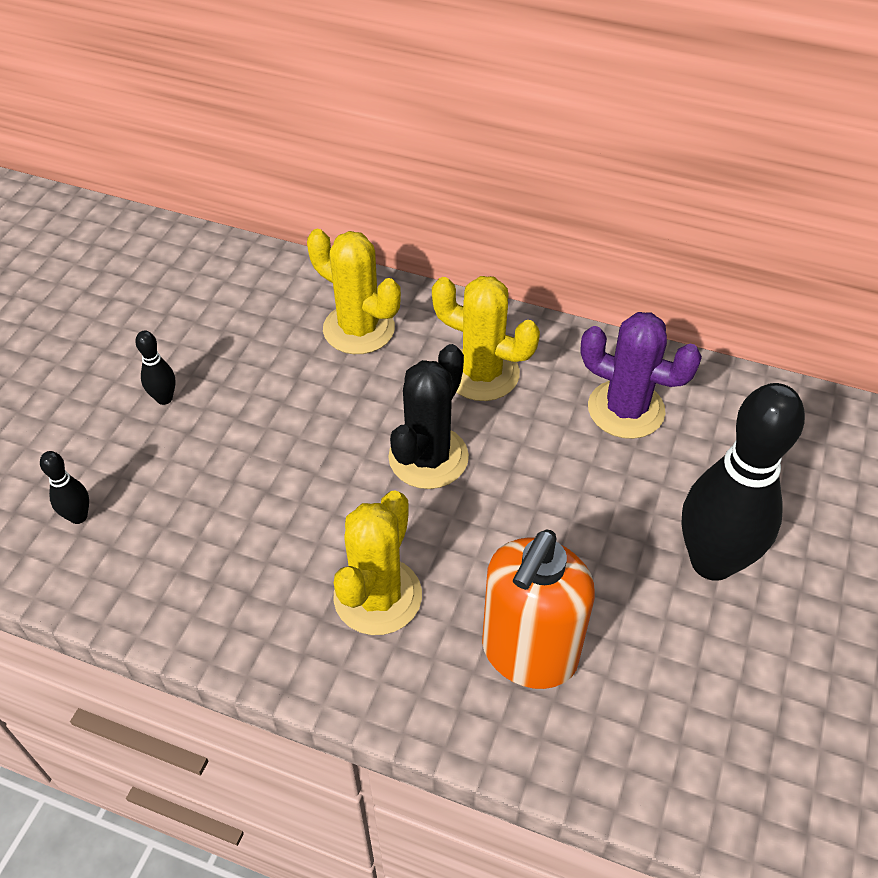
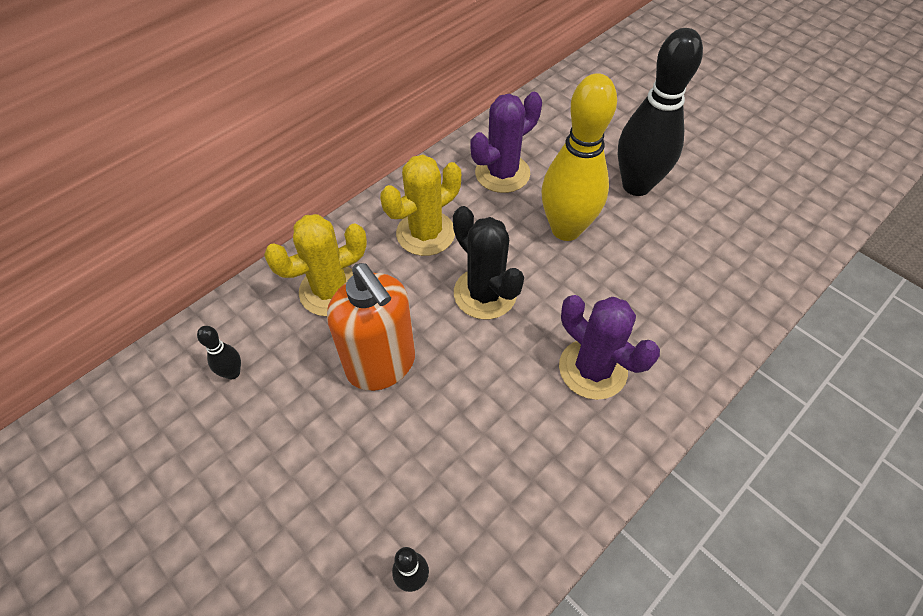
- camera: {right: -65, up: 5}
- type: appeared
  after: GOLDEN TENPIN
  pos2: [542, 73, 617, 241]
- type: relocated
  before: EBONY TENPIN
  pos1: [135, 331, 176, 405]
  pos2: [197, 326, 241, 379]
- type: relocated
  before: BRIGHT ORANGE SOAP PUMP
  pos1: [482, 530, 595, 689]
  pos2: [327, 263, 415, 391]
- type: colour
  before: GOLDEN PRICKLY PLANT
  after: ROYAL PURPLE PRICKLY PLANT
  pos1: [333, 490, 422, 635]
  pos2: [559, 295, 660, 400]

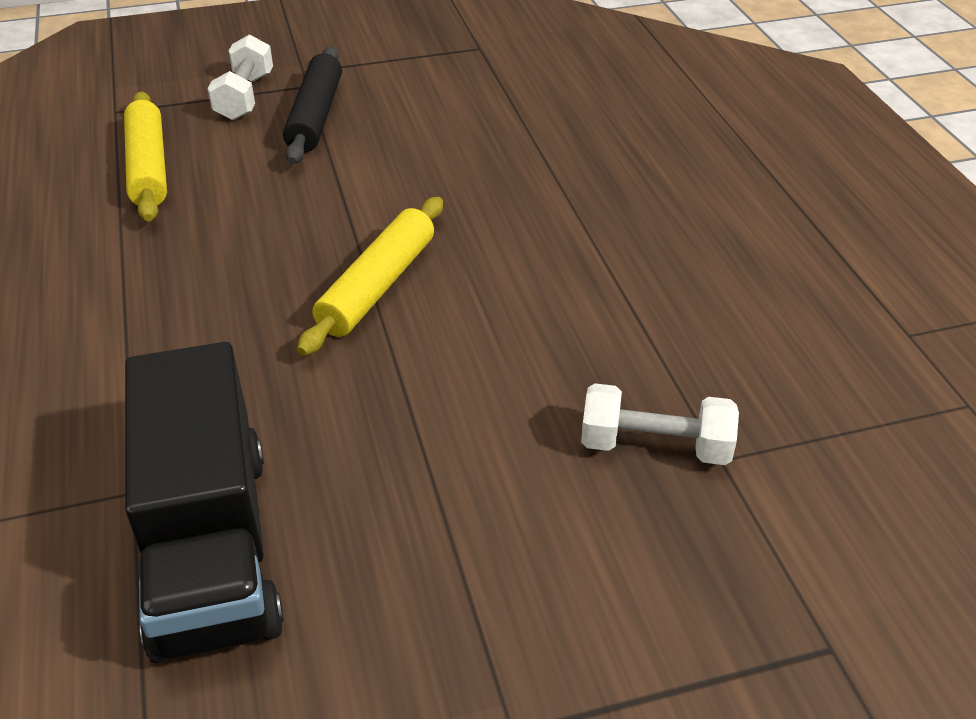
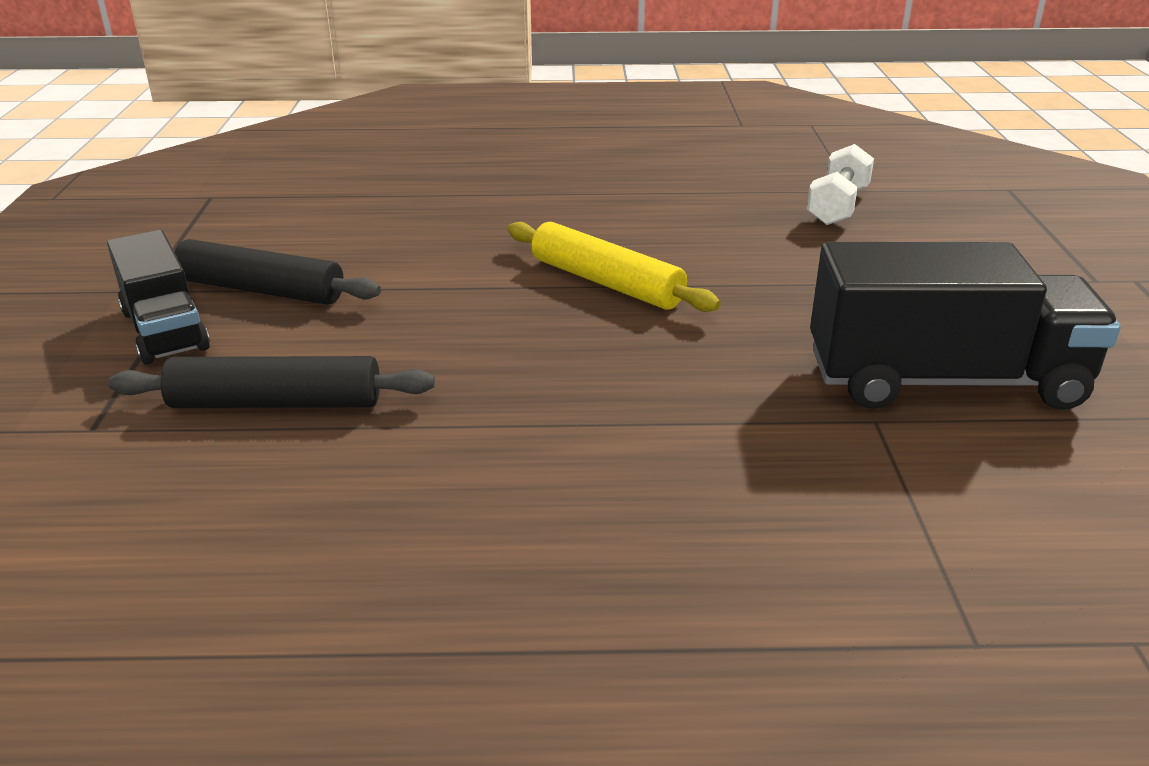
- camera: {right: -75, up: -10}
- type: exchanged
  before: PURE WHITE DUMBBELL
  after: EBONY TOY TRUCK
  pos1: [208, 34, 273, 121]
  pos2: [107, 230, 210, 365]
- type: colour
  before: GOLDEN PASTRY ROLLER
  after: EBONY PASTRY ROLLER
  pos1: [124, 92, 167, 222]
  pos2: [108, 356, 435, 408]

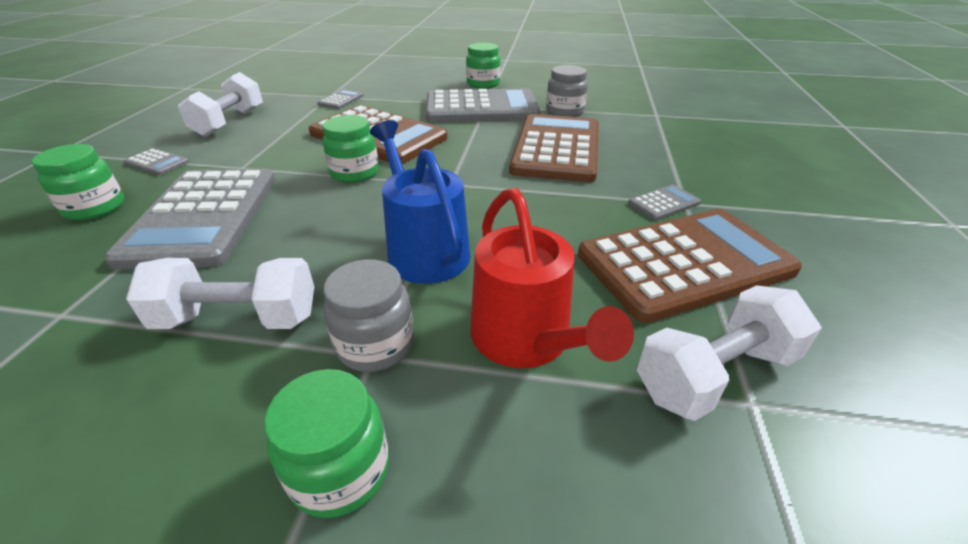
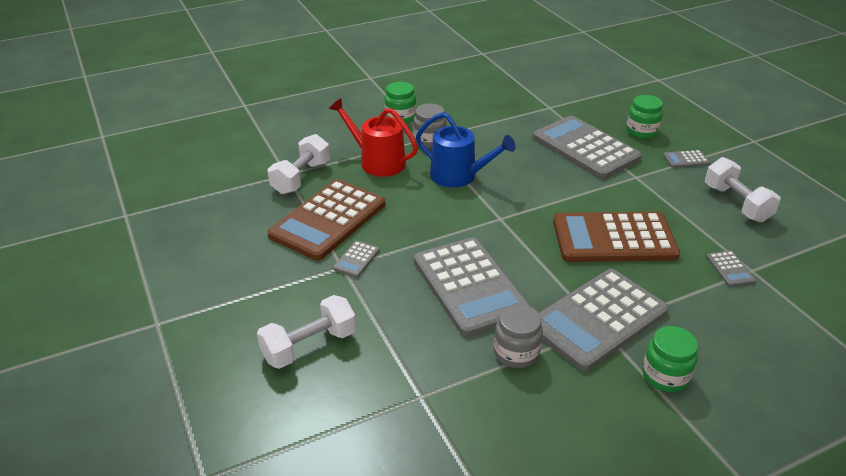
- camera: {right: 145, up: 0}
- type: missing
  before: EMERALD JAR
  pos1: [322, 115, 379, 183]
- type: relocated
  before: PURE WHITE DUMBBELL
  pos1: [126, 258, 314, 329]
  pos2: [257, 295, 356, 369]
- type: colour
  before: RUSSET ADDING MACHINE
  after: ASH-GREY ADDING MACHINE
  pos1: [509, 114, 599, 182]
  pos2: [414, 237, 531, 337]

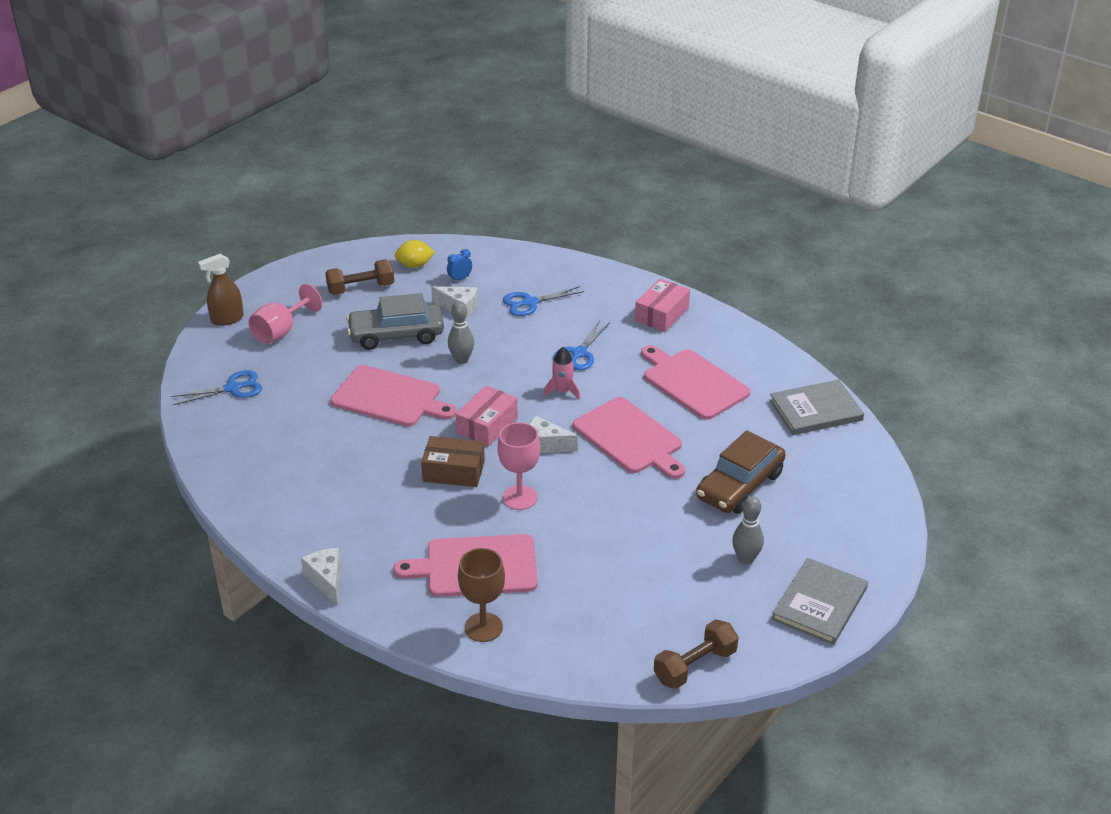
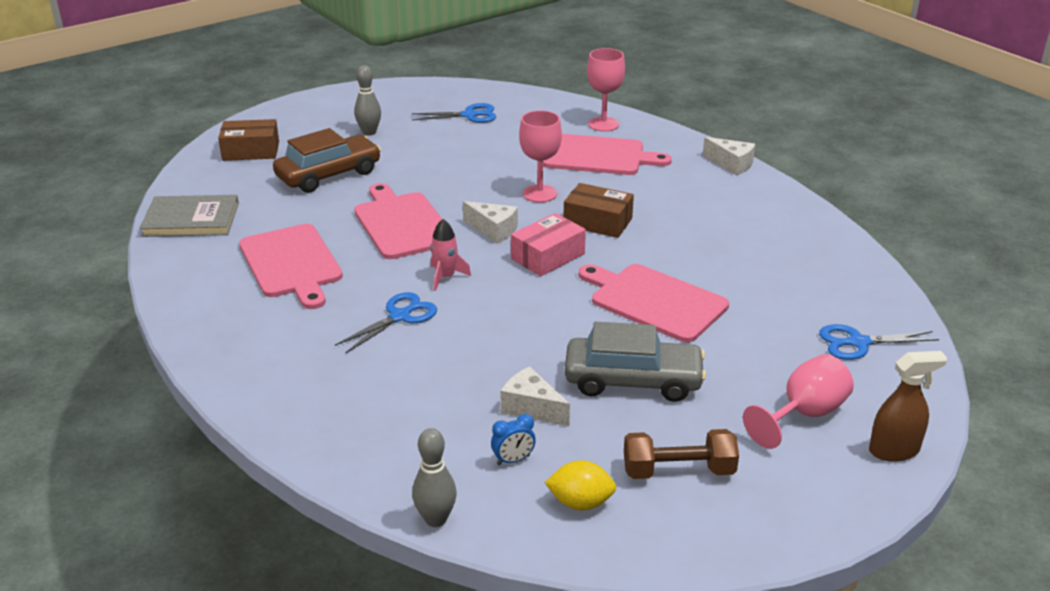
- camera: {right: -165, up: -5}
- type: missing
  before: PINK BOX
  pos1: [635, 279, 690, 332]
- type: missing
  before: RUSSET DUMBBELL
  pos1: [654, 619, 739, 689]
- type: missing
  before: ASH-GREY HARDCOVER
  pos1: [772, 558, 868, 645]
- type: appeared
  after: RUSSET BOX
  pos2: [218, 119, 279, 161]
- type: relocated
  before: ASH-GREY TENPIN
  pos1: [448, 301, 474, 364]
  pos2: [412, 428, 457, 527]
- type: relocated
  before: BLUE SHEARS
  pos1: [503, 286, 584, 316]
  pos2: [411, 103, 496, 123]
- type: colour
  before: RUSSET GOBLET
  after: PINK GOBLET
  pos1: [458, 548, 505, 642]
  pos2: [587, 48, 625, 132]
- type: spun
  before: PURE WHITE CHEESE
  pos1: [301, 548, 341, 605]
  pos2: [703, 137, 755, 176]
  turn: -45

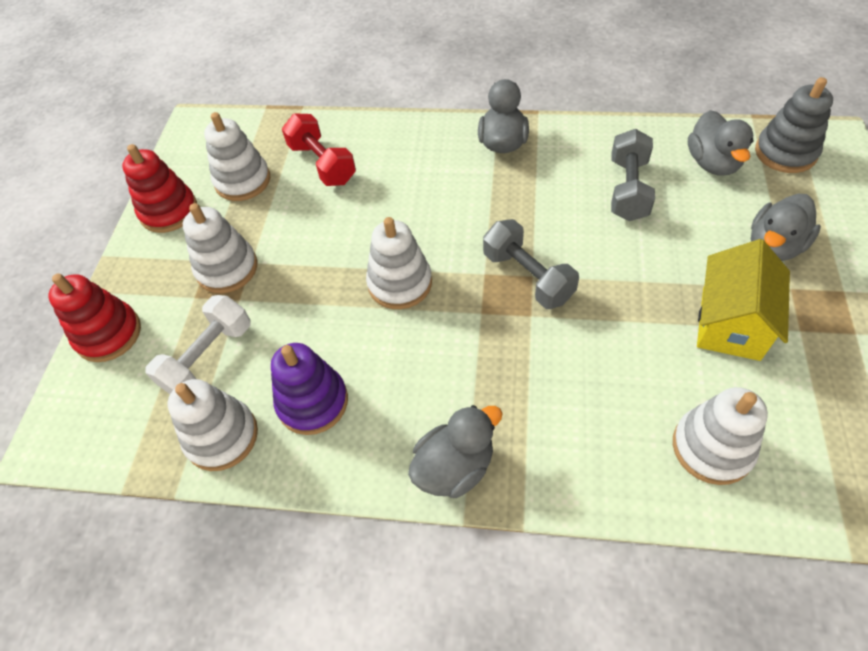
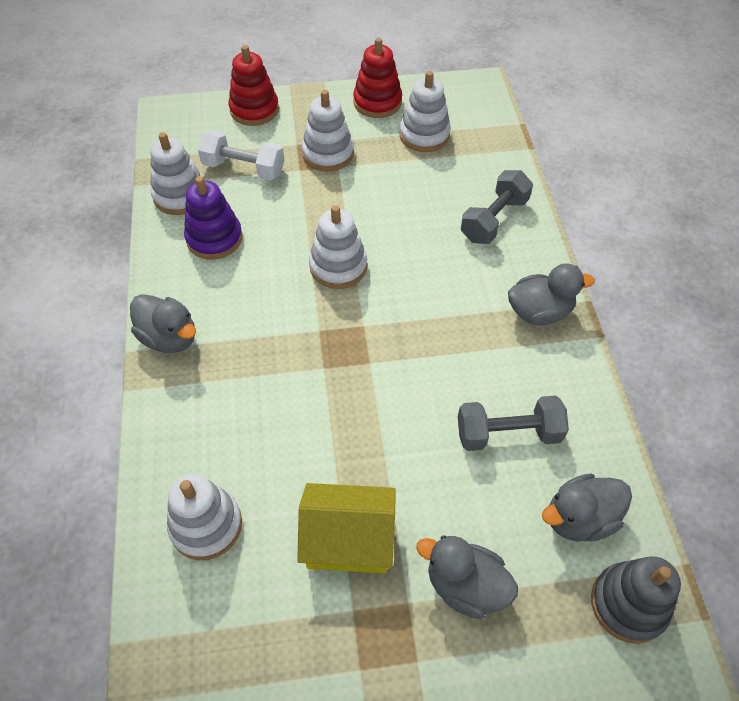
- camera: {right: 70, up: 0}
- type: missing
  before: CRIMSON DUMBBELL
  pos1: [282, 113, 356, 186]
- type: relocated
  before: ASH-GREY DUMBBELL
  pos1: [483, 219, 579, 309]
  pos2: [461, 170, 533, 244]

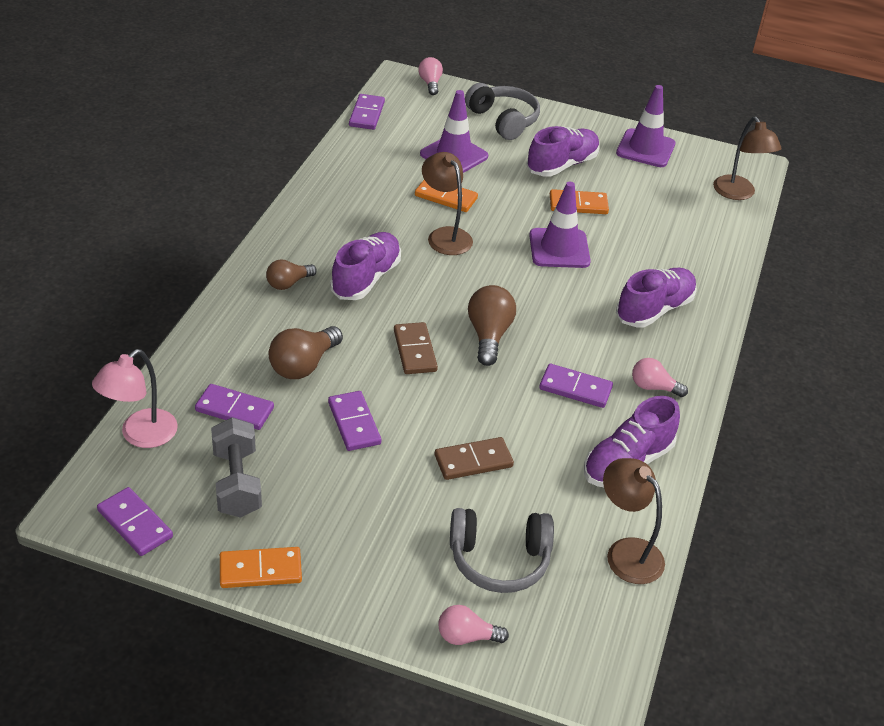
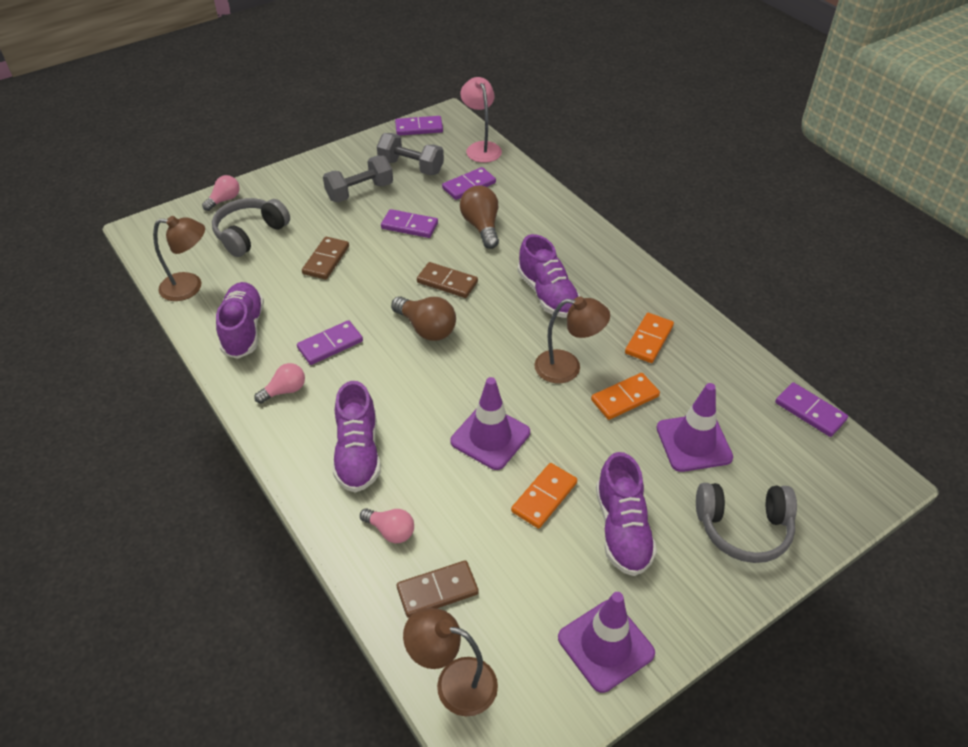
- camera: {right: 130, up: 5}
- type: missing
  before: RUSSET LIGHT BULB
  pos1: [266, 259, 317, 290]
- type: appeared
  after: ASH-GREY DUMBBELL
  pos2: [323, 155, 393, 202]
- type: appeared
  after: RUSSET DOMINO
  pos2: [397, 560, 479, 618]
- type: relocated
  before: BRIGHT ORANGE DOMINO
  pos1: [220, 547, 302, 588]
  pos2: [625, 313, 674, 363]
- type: relocated
  before: PINK LIGHT BULB
  pos1: [418, 57, 443, 95]
  pos2: [360, 508, 414, 543]

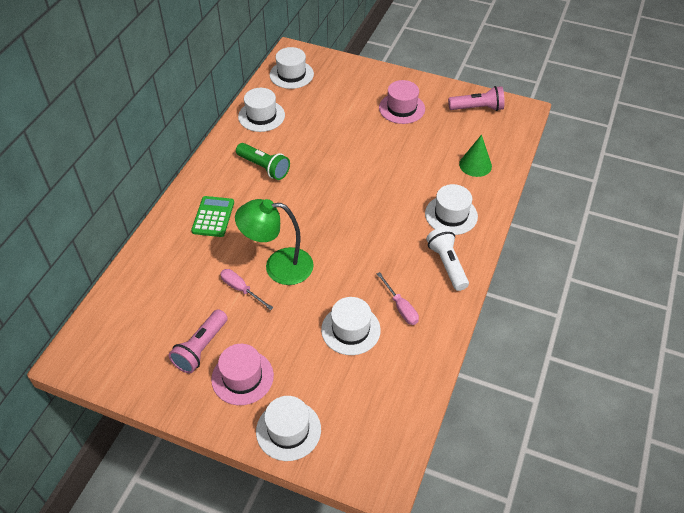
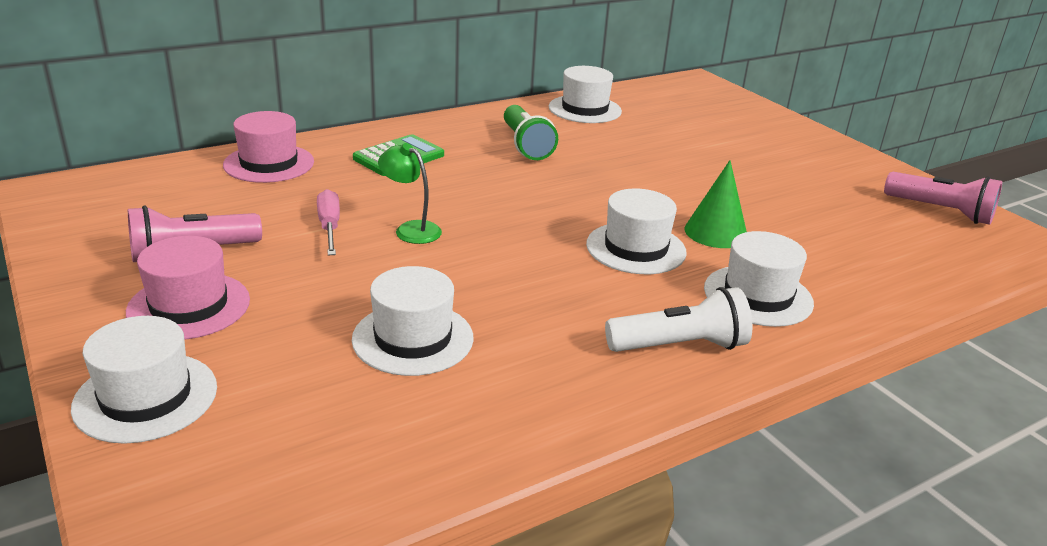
- camera: {right: 35, up: -20}
- type: missing
  before: PINK FLAT SCREWDRIVER
  pos1: [377, 272, 419, 325]
- type: relocated
  before: PURE WHITE TALL HAT
  pos1: [270, 47, 314, 89]
  pos2: [586, 188, 687, 274]
- type: relocated
  before: PINK TALL HAT
  pos1: [379, 80, 425, 124]
  pos2: [223, 111, 314, 183]
- type: relocated
  before: EMERALD CONE
  pos1: [459, 134, 492, 177]
  pos2: [685, 160, 747, 248]
- type: spun
  before: PURE WHITE POCKET TORCH
  pos1: [426, 227, 469, 291]
  pos2: [605, 287, 753, 352]
  turn: 60
- type: size
  before: EMERALD LAMP
  pos1: [235, 199, 314, 285]
  pos2: [378, 143, 442, 244]
  scale: 0.53

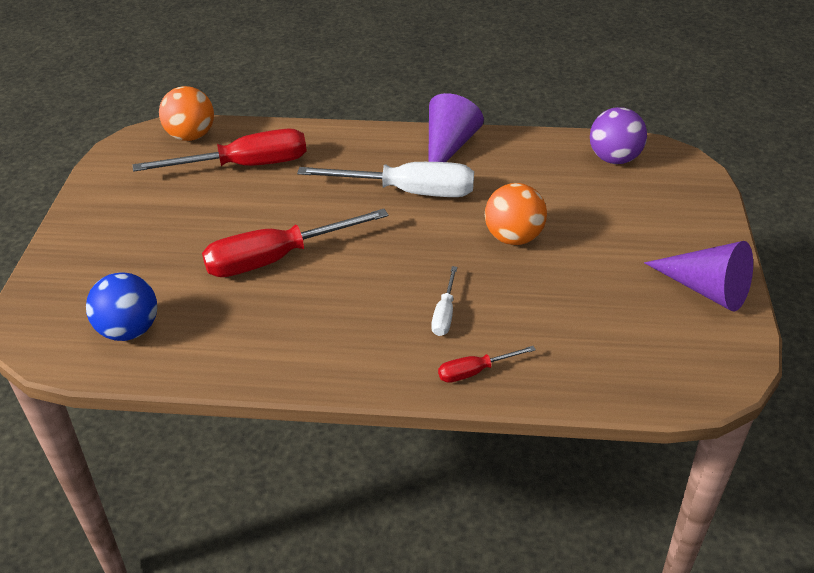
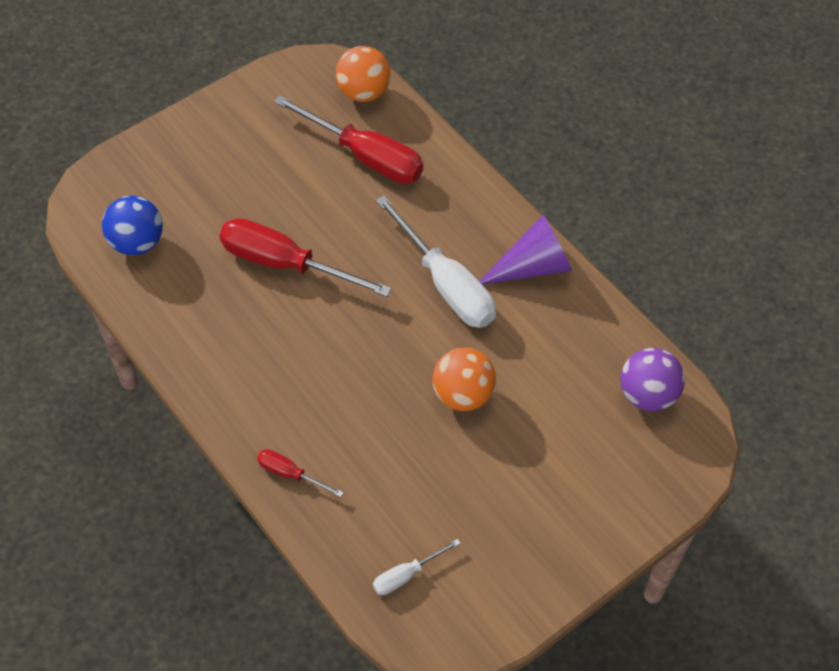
- camera: {right: 45, up: 15}
- type: missing
  before: ROYAL PURPLE CONE
  pos1: [644, 241, 753, 312]
- type: relocated
  before: PURE WHITE FLAT SCREWDRIVER
  pos1: [432, 266, 457, 336]
  pos2: [373, 539, 461, 595]

